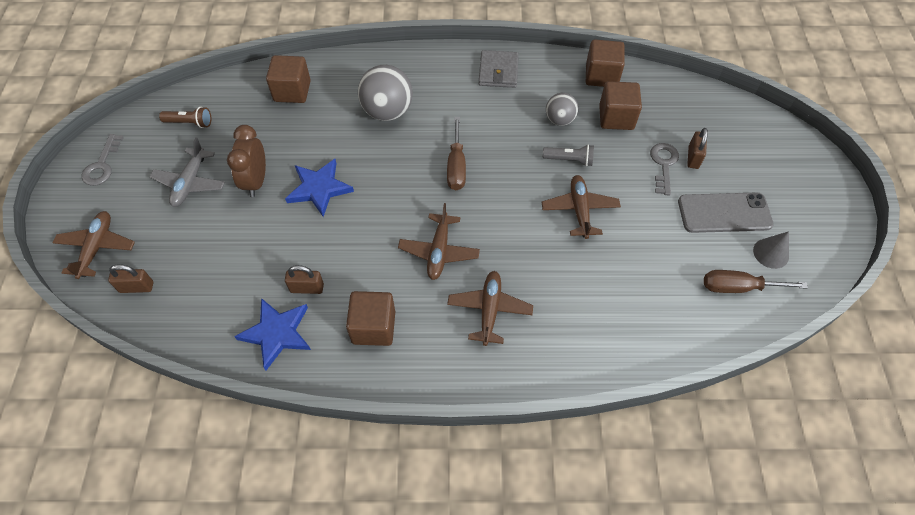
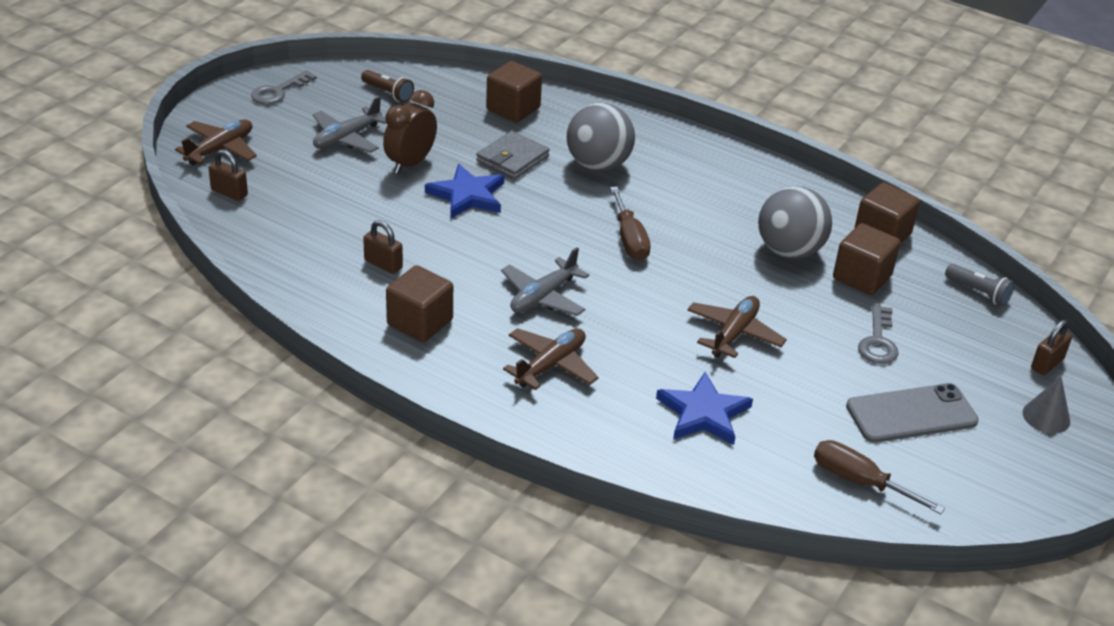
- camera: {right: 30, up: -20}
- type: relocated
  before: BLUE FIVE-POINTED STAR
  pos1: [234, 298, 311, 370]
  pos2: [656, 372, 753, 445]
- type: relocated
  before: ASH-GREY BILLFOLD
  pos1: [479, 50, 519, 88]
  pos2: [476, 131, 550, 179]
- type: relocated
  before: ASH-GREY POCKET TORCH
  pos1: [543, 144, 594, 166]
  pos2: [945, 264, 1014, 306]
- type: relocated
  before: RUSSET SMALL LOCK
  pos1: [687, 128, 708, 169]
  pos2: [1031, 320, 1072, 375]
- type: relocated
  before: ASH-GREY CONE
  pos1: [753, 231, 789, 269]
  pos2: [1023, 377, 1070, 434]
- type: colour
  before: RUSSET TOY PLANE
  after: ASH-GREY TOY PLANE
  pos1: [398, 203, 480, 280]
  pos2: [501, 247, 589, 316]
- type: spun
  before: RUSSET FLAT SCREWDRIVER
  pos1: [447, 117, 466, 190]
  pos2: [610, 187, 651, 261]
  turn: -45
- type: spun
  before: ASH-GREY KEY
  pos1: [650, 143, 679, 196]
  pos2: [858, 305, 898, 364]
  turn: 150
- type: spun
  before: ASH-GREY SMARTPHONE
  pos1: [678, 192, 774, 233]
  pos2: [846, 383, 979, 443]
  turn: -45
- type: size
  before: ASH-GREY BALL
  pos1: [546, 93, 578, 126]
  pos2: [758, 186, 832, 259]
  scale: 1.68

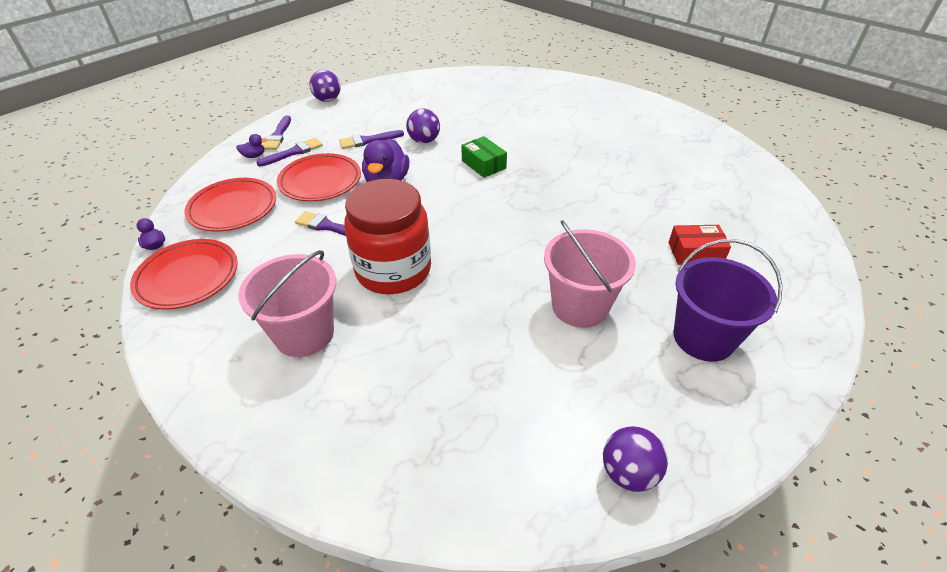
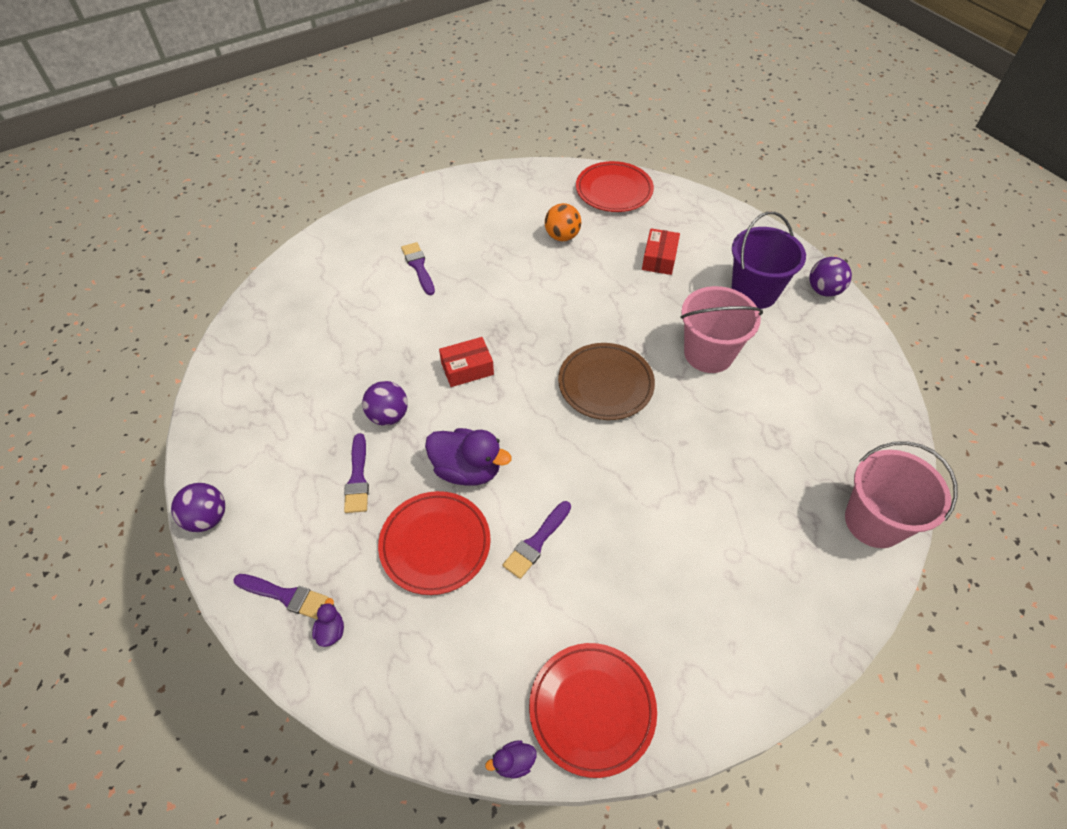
- camera: {right: -75, up: 10}
- type: missing
  before: CRIMSON JAR
  pos1: [344, 179, 431, 294]
- type: appeared
  after: BRIGHT ORANGE BALL
  pos2: [545, 203, 581, 241]
- type: appeared
  after: RUSSET FLAT DISH
  pos2: [558, 343, 655, 420]
- type: relocated
  before: CRIMSON FLAT DISH
  pos1: [184, 178, 276, 232]
  pos2: [576, 161, 654, 212]
- type: relocated
  before: PINK BUCKET
  pos1: [238, 250, 336, 357]
  pos2: [845, 441, 958, 548]
- type: relocated
  before: ROYAL PURPLE PAINTBRUSH
  pos1: [256, 138, 323, 167]
  pos2: [401, 242, 435, 295]
- type: relocated
  before: ROYAL PURPLE BALL
  pos1: [603, 426, 668, 492]
  pos2: [809, 257, 852, 297]
- type: colour
  before: EMERALD BOX
  after: CRIMSON BOX
  pos1: [461, 136, 507, 178]
  pos2: [439, 337, 494, 387]

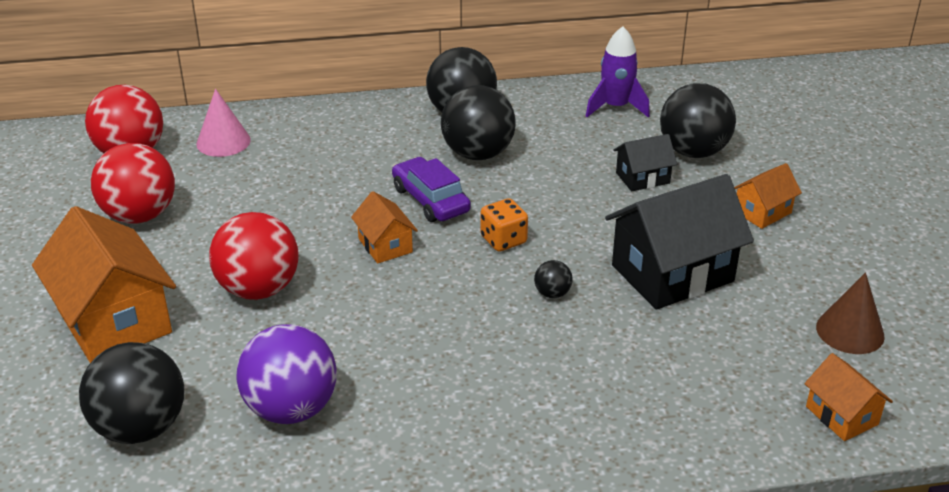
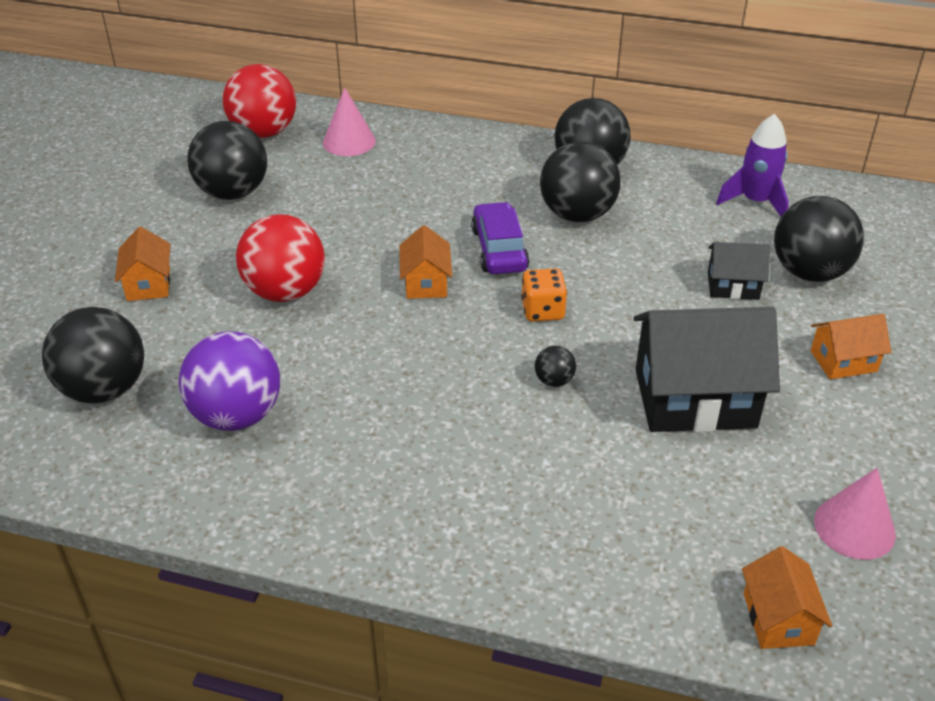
- camera: {right: 25, up: 5}
- type: colour
  before: CRIMSON BALL
  after: EBONY BALL
  pos1: [91, 143, 175, 224]
  pos2: [187, 121, 267, 200]
- type: colour
  before: RUSSET CONE
  after: PINK CONE
  pos1: [816, 273, 885, 354]
  pos2: [814, 468, 896, 560]
- type: size
  before: BRIGHT ORANGE HOUSE
  pos1: [32, 206, 176, 363]
  pos2: [115, 227, 170, 301]
  scale: 0.51

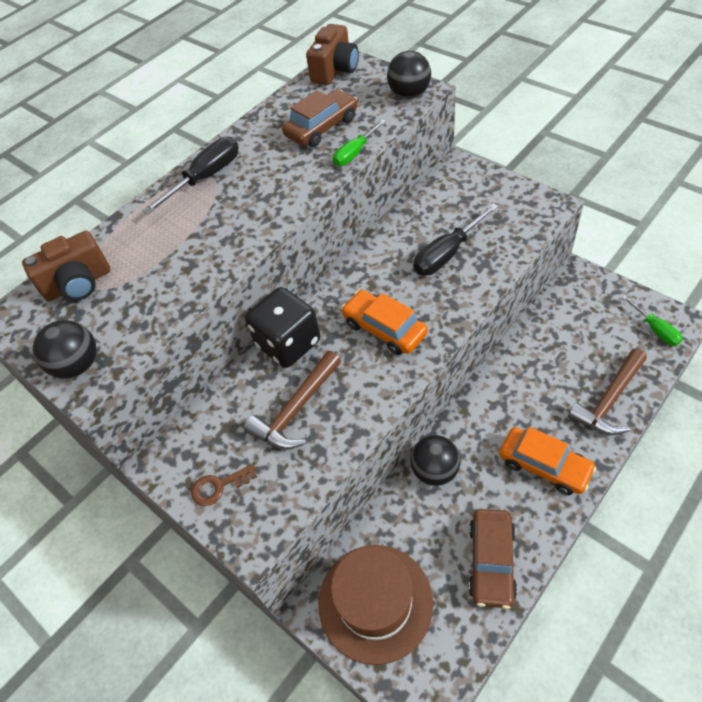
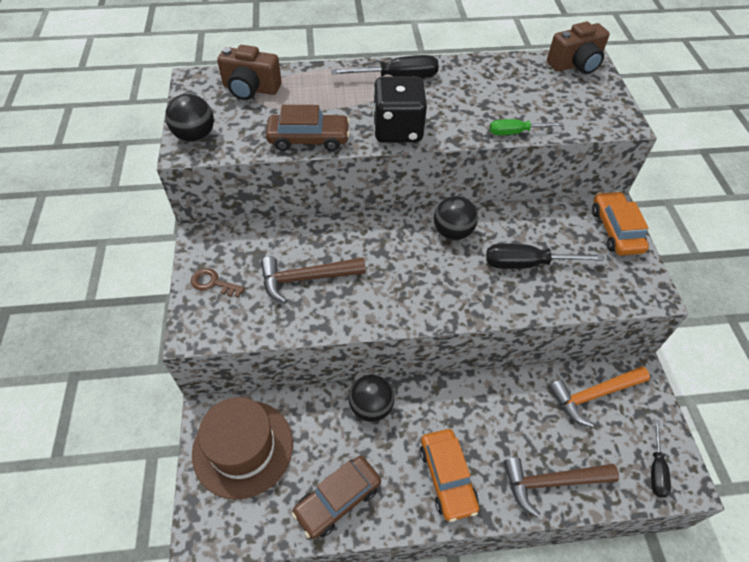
- camera: {right: 35, up: 0}
- type: appeared
  after: BRIGHT ORANGE CLAW HAMMER
  pos2: [549, 366, 650, 427]
- type: relocated
  before: EBONY GAME DIE
  pos1: [245, 287, 321, 368]
  pos2: [373, 76, 427, 143]
- type: relocated
  before: RUSSET AUTOMOBILE
  pos1: [282, 89, 357, 147]
  pos2: [266, 105, 350, 151]
- type: relocated
  before: BRIGHT ORANGE AUTOMOBILE
  pos1: [341, 290, 428, 355]
  pos2: [592, 191, 649, 255]
- type: relocated
  before: EBONY BALL
  pos1: [387, 51, 431, 99]
  pos2: [434, 196, 478, 240]
- type: colour
  before: EMERALD FLAT SCREWDRIVER
  after: EBONY FLAT SCREWDRIVER
  pos1: [622, 295, 683, 346]
  pos2: [651, 420, 671, 498]

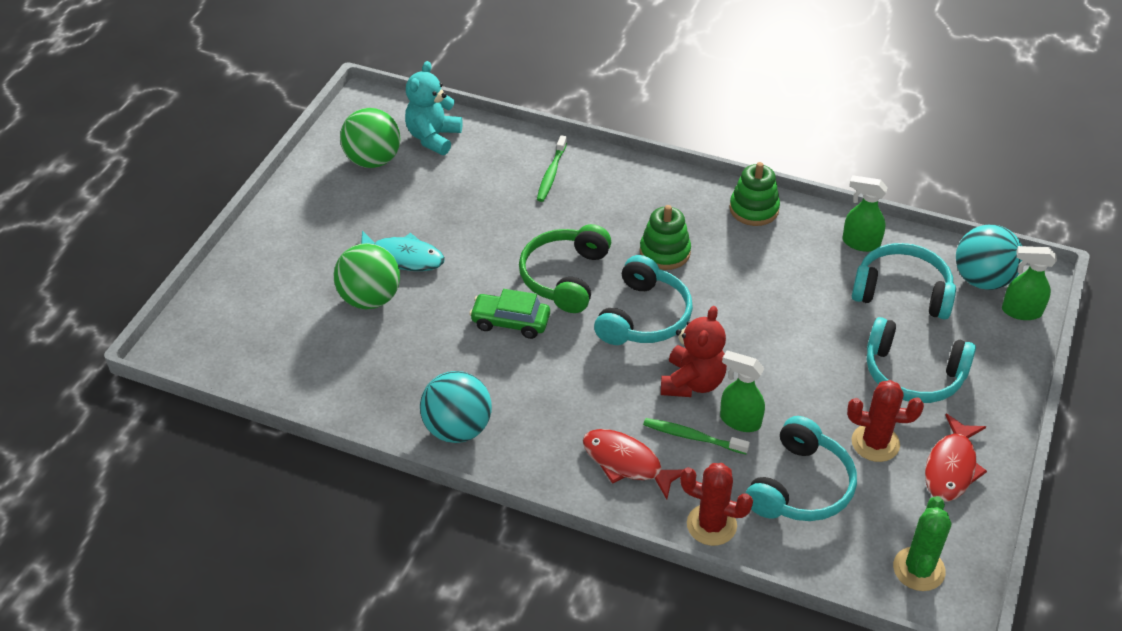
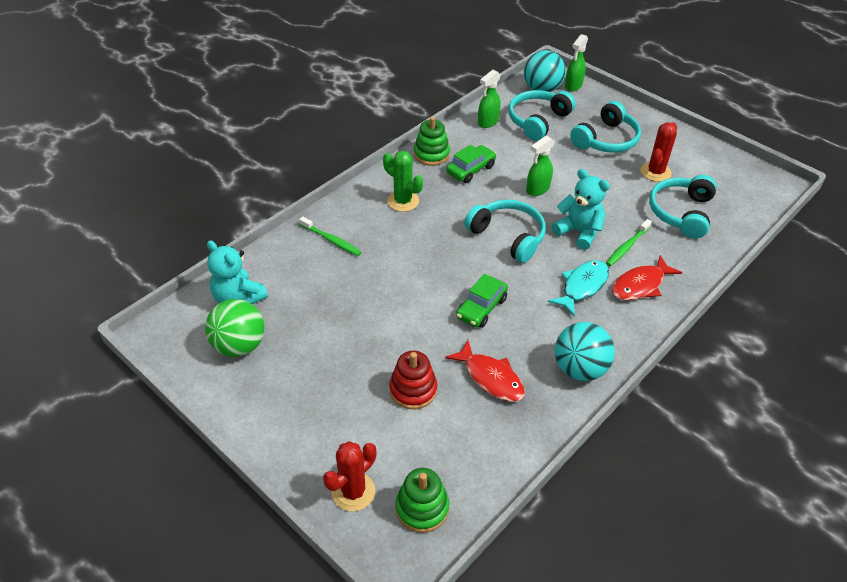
- camera: {right: -70, up: 0}
- type: missing
  before: EMERALD HEADSET
  pos1: [519, 224, 611, 313]
- type: appeared
  after: EMERALD AUTOMOBILE
  pos2: [447, 145, 496, 183]
- type: relocated
  before: TURQUOISE FISH
  pos1: [361, 230, 445, 271]
  pos2: [548, 260, 609, 316]
- type: relocated
  before: EMERALD STACKING TOY
  pos1: [640, 205, 691, 270]
  pos2: [396, 468, 449, 533]
- type: relocated
  before: CRIMSON PRICKLY PLANT
  pos1: [680, 463, 753, 546]
  pos2: [323, 441, 376, 511]
- type: relocated
  before: EMERALD SPRAY BOTTLE
  pos1: [720, 351, 765, 432]
  pos2: [526, 135, 555, 196]
- type: relocated
  before: EMERALD PRICKLY PLANT
  pos1: [893, 496, 951, 591]
  pos2: [383, 151, 423, 212]
- type: relocated
  before: CRIMSON FISH
  pos1: [925, 414, 987, 502]
  pos2: [445, 340, 525, 402]
- type: exchanged
  before: EMERALD BALL
  after: CRIMSON STACKING TOY
  pos1: [333, 243, 400, 309]
  pos2: [389, 351, 437, 409]
- type: colour
  before: CRIMSON STUFFED BEAR
  after: TURQUOISE STUFFED BEAR
  pos1: [661, 306, 727, 397]
  pos2: [552, 169, 610, 250]
- type: spun
  before: TURQUOISE HEADSET
  pos1: [746, 416, 857, 521]
  pos2: [649, 175, 717, 239]
  turn: -120

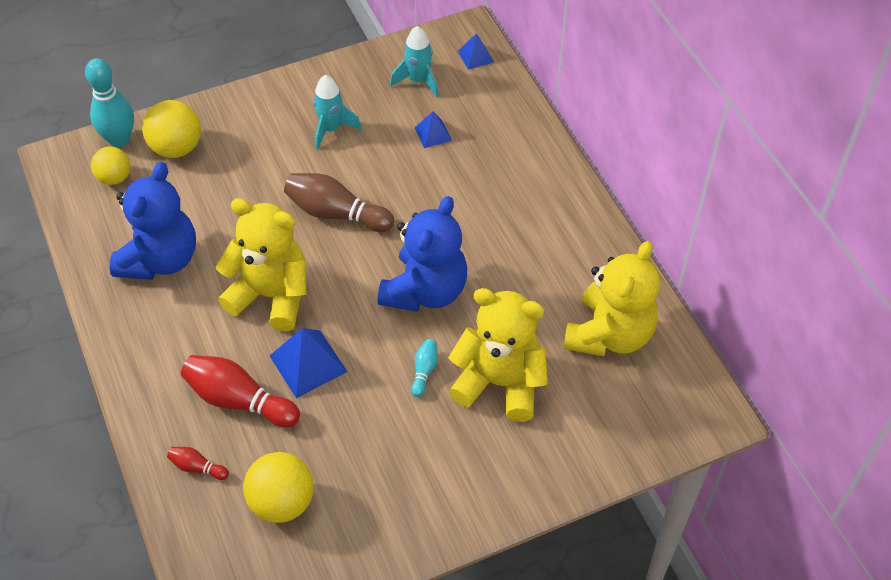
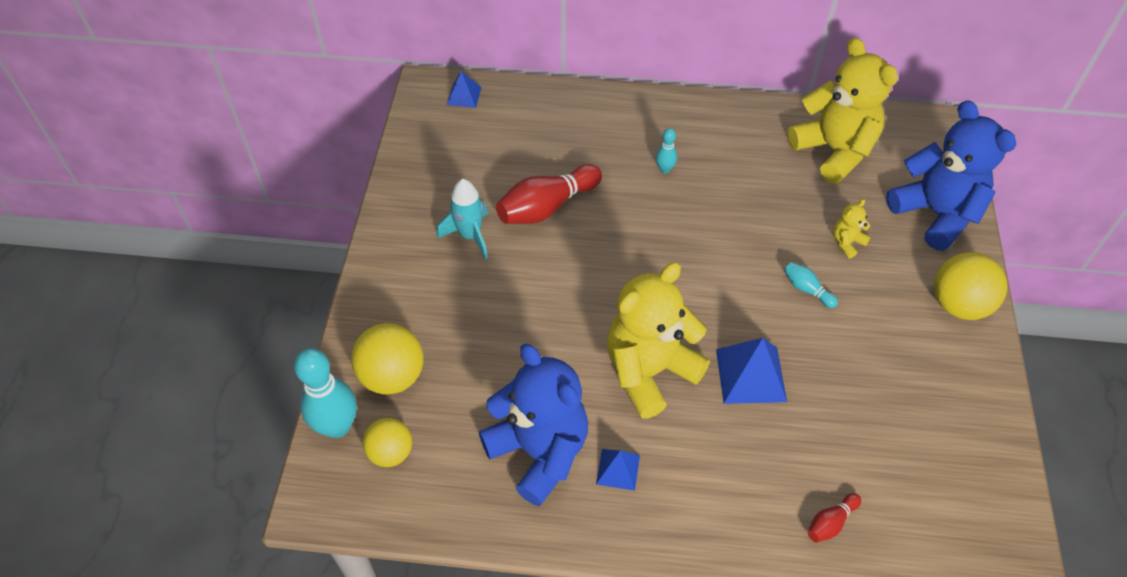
- camera: {right: -60, up: 0}
- type: missing
  before: RUSSET TENPIN
  pos1: [284, 173, 394, 232]
- type: missing
  before: TURQUOISE ROCKET
  pos1: [390, 26, 439, 98]
- type: appeared
  after: TURQUOISE TENPIN
  pos2: [656, 128, 677, 173]
- type: relocated
  before: CRIMSON TENPIN
  pos1: [181, 355, 300, 428]
  pos2: [496, 164, 602, 224]
- type: relocated
  before: GOLDEN BALL
  pos1: [243, 452, 314, 523]
  pos2: [934, 252, 1008, 320]
- type: relocated
  before: BLUE STUFFED BEAR
  pos1: [378, 196, 467, 312]
  pos2: [886, 100, 1016, 251]
- type: relocated
  before: BLUE PYRAMID SHAPE
  pos1: [415, 112, 452, 148]
  pos2: [596, 449, 640, 491]
- type: size
  before: GOLDEN STUFFED BEAR
  pos1: [448, 288, 548, 422]
  pos2: [833, 199, 871, 258]
  scale: 0.41

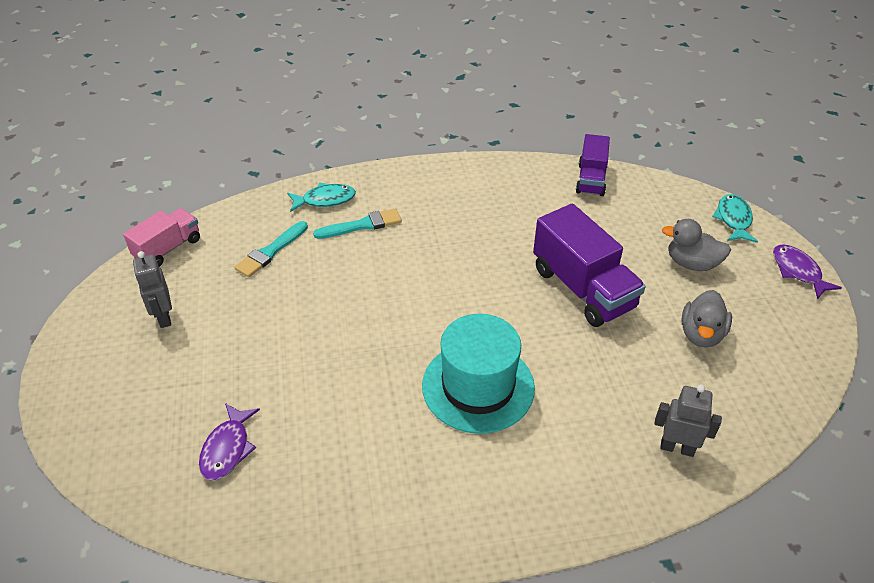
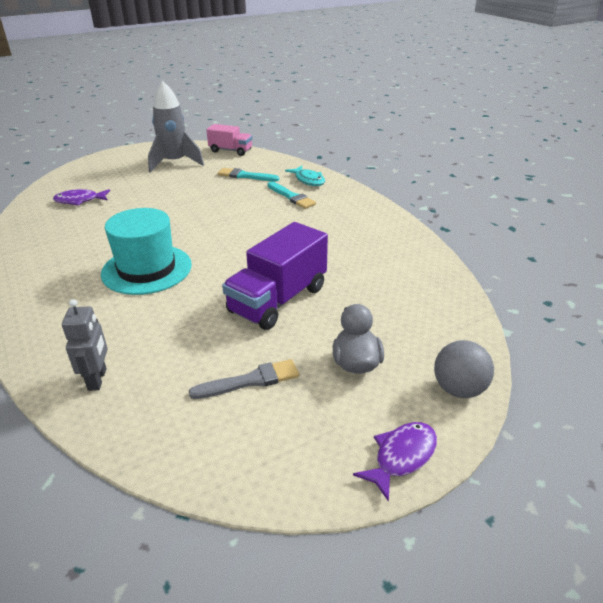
- camera: {right: 70, up: -10}
- type: missing
  before: ROYAL PURPLE TOY TRUCK
  pos1: [576, 134, 610, 196]
- type: exchanged
  before: ASH-GREY TOY ROBOT
  after: ASH-GREY ROCKET
  pos1: [133, 251, 172, 328]
  pos2: [148, 81, 204, 173]
- type: exchanged
  before: ASH-GREY RUBBER DUCK
  after: ASH-GREY PAINTBRUSH
  pos1: [681, 290, 732, 348]
  pos2: [189, 359, 299, 399]
- type: exchanged
  before: TURQUOISE FISH
  after: ASH-GREY BALL
  pos1: [712, 194, 758, 243]
  pos2: [434, 340, 494, 398]

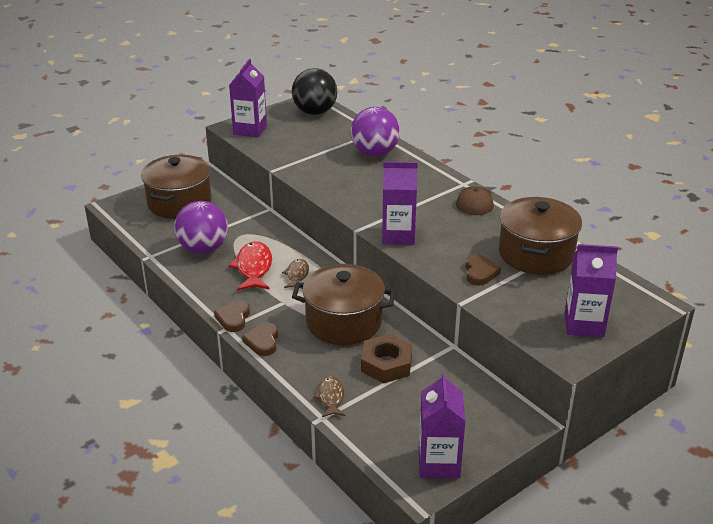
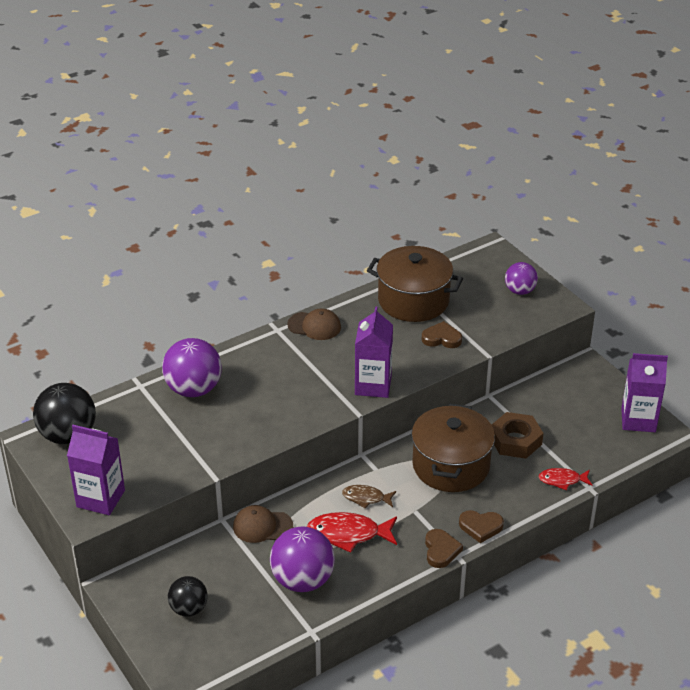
- camera: {right: -85, up: 5}
- type: appeared
  after: RUSSET BASEBALL CAP
  pos2: [233, 505, 293, 543]
- type: exchanged
  before: RUSSET STOCKPOT
  after: EBONY BALL
  pos1: [141, 155, 212, 219]
  pos2: [168, 576, 208, 617]
- type: exchanged
  before: ROYAL PURPLE MILK CARTON
  after: ROYAL PURPLE BALL
  pos1: [565, 244, 618, 337]
  pos2: [505, 262, 538, 295]
- type: colour
  before: RUSSET FISH
  after: CRIMSON FISH
  pos1: [313, 376, 345, 417]
  pos2: [539, 468, 592, 490]
- type: spun
  before: RUSSET HEART SHAPE
  pos1: [214, 301, 250, 332]
  pos2: [425, 529, 463, 568]
  turn: -105

